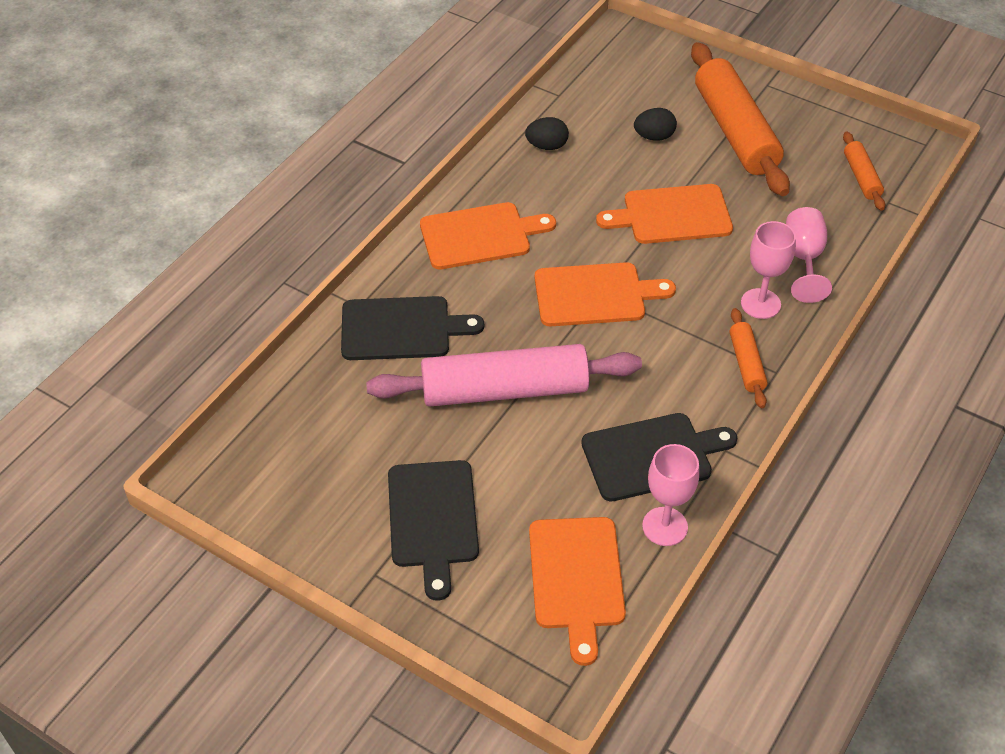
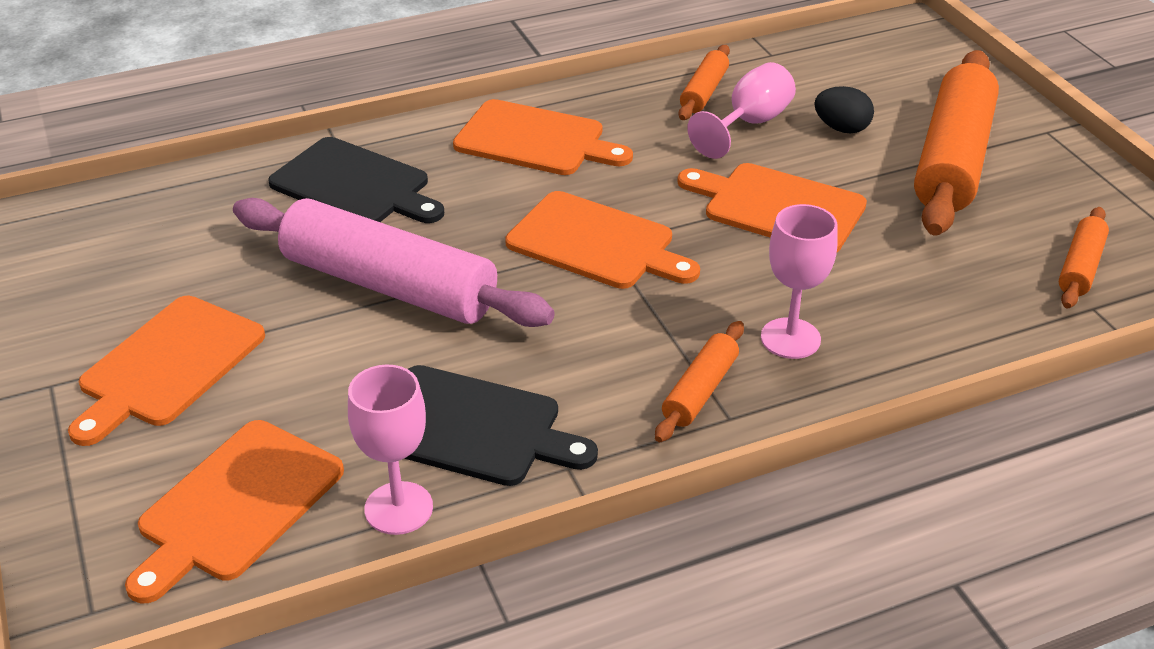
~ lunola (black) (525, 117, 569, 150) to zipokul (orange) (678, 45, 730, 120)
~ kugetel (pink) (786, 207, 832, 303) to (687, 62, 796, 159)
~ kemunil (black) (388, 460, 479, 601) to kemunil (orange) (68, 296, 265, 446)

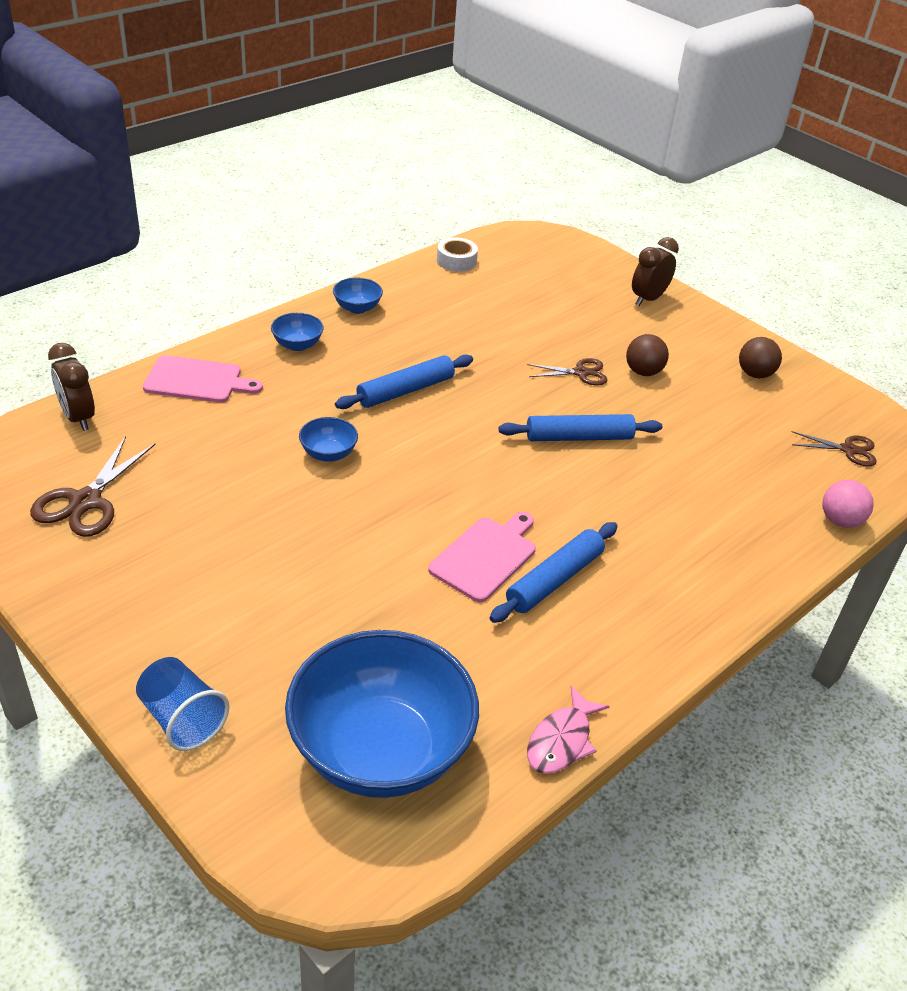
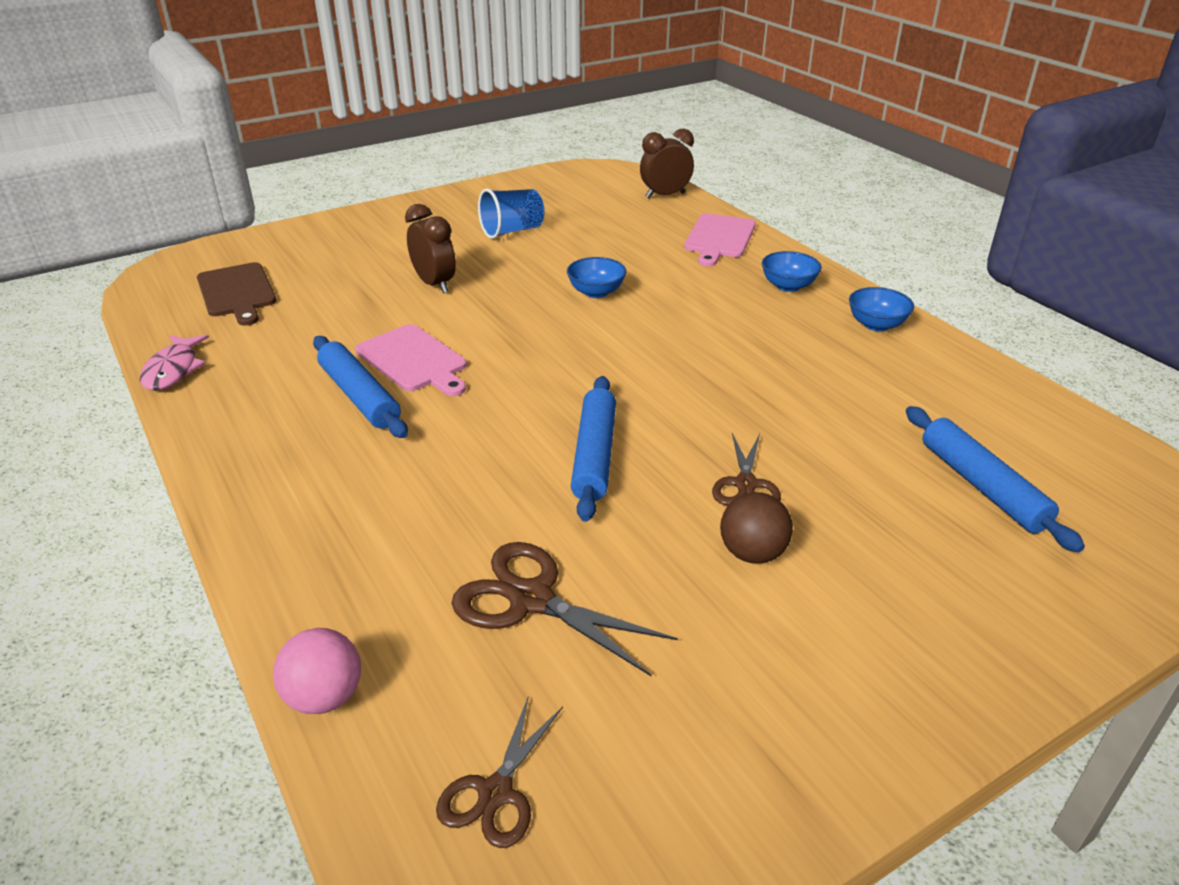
- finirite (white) (437, 237, 478, 272)
~ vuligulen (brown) (632, 237, 679, 306) to (405, 204, 456, 293)
- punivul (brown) (739, 337, 782, 378)
~ zipokul (blue) (335, 355, 473, 409) to (906, 406, 1085, 553)
~ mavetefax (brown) (30, 436, 156, 537) to (451, 542, 678, 677)
~ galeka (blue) (285, 630, 479, 798) to kemunil (brown) (197, 262, 276, 326)
~ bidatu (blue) (136, 657, 229, 751) to (478, 188, 545, 239)
~ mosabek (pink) (527, 685, 610, 774) = (140, 335, 209, 391) 135 degrees counterclockwise

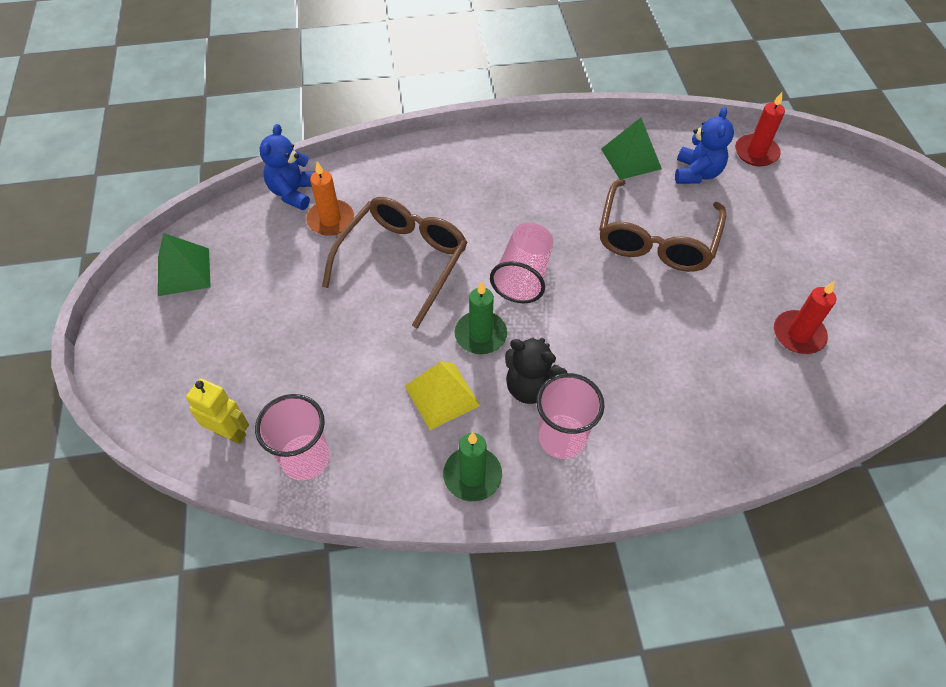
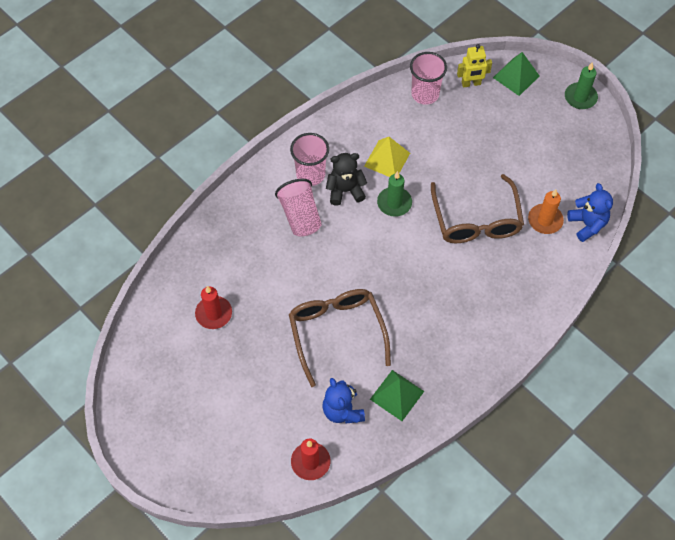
~ bidatu (pink) (490, 223, 554, 303) to (275, 179, 322, 237)
~ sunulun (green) (158, 233, 211, 296) to (493, 52, 539, 96)
~ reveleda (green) (443, 432, 502, 501) to (565, 62, 598, 109)

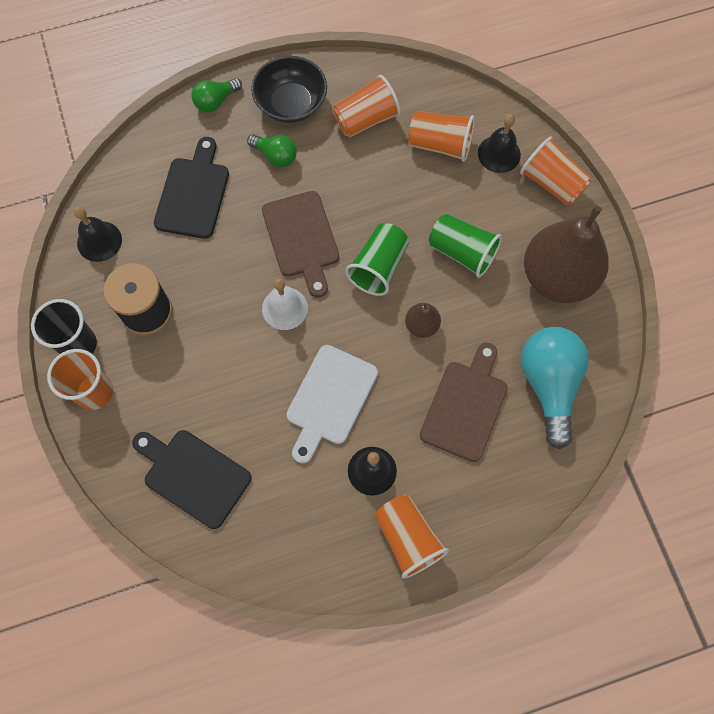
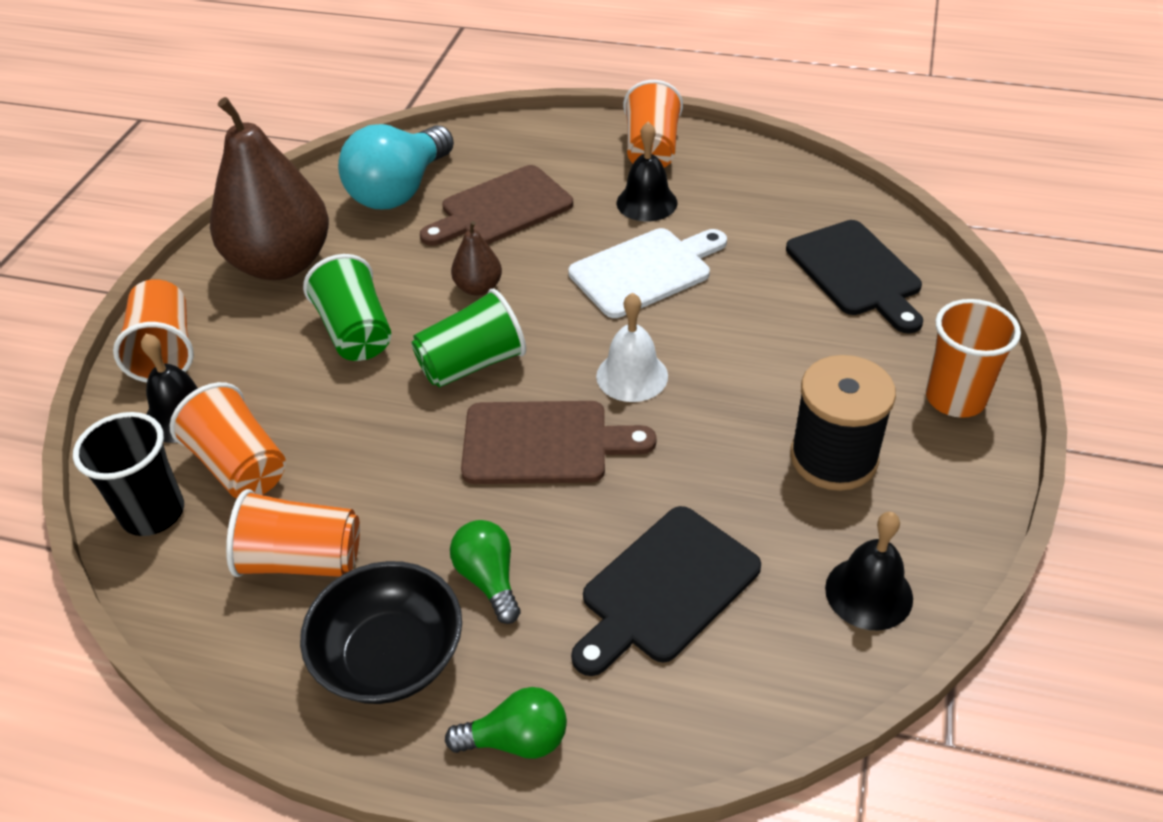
~ kemunil (brown) (262, 191, 339, 298) = (461, 401, 656, 484) 75 degrees clockwise
~ bidatu (black) (31, 299, 97, 354) to (73, 412, 184, 536)

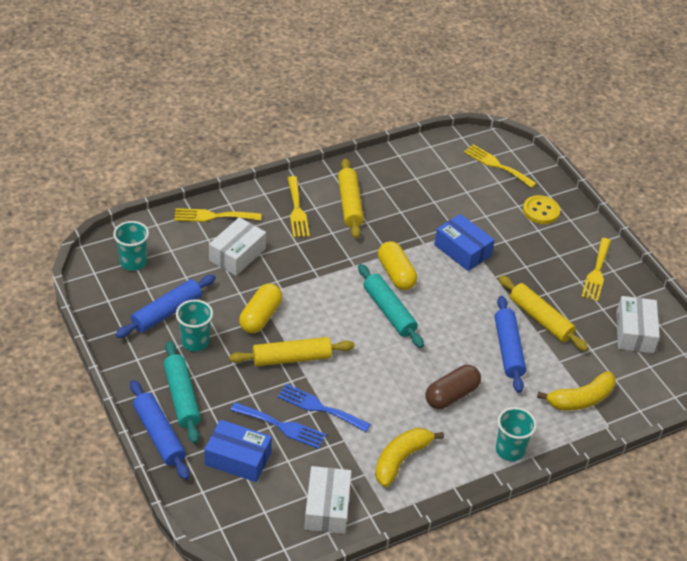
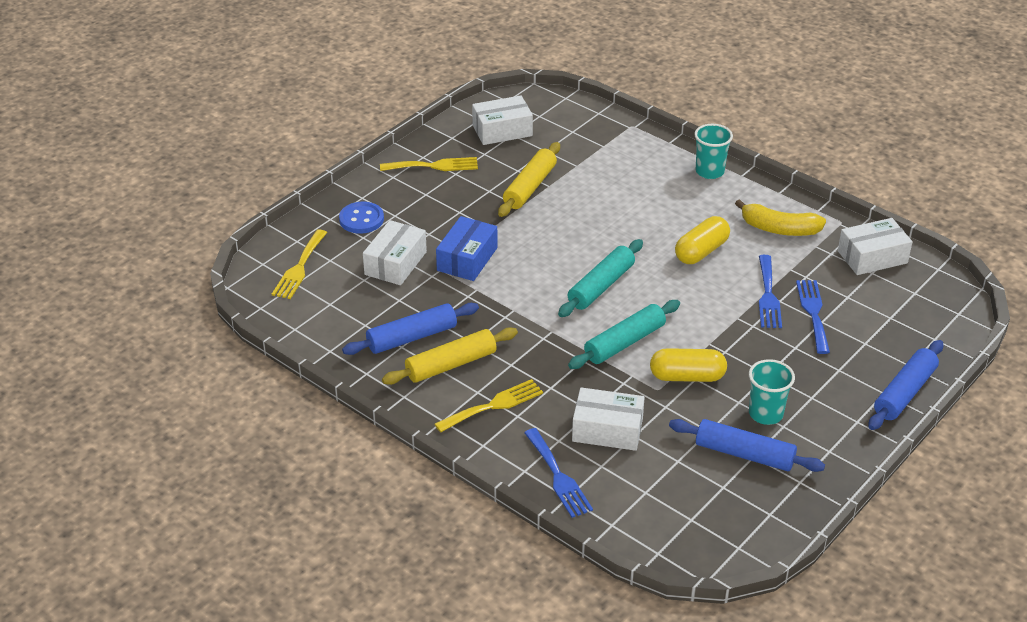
~ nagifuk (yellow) (523, 195, 560, 224) to nagifuk (blue) (339, 202, 384, 234)
~ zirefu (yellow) (174, 208, 261, 222) to zirefu (blue) (524, 428, 593, 518)
- bidatu (turquoise) (113, 221, 149, 271)
~ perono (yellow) (378, 241, 417, 290) to (675, 216, 730, 264)
~ zipokul (blue) (495, 296, 526, 393) to (342, 303, 479, 355)
- zipokul (yellow) (229, 337, 354, 366)
~ zipokul (turquoise) (163, 341, 201, 444) to (568, 300, 680, 369)
- perono (brown) (425, 365, 481, 409)
- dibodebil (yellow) (537, 371, 616, 411)
- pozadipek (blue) (204, 420, 272, 482)
+ pozadipek (white) (363, 220, 427, 285)

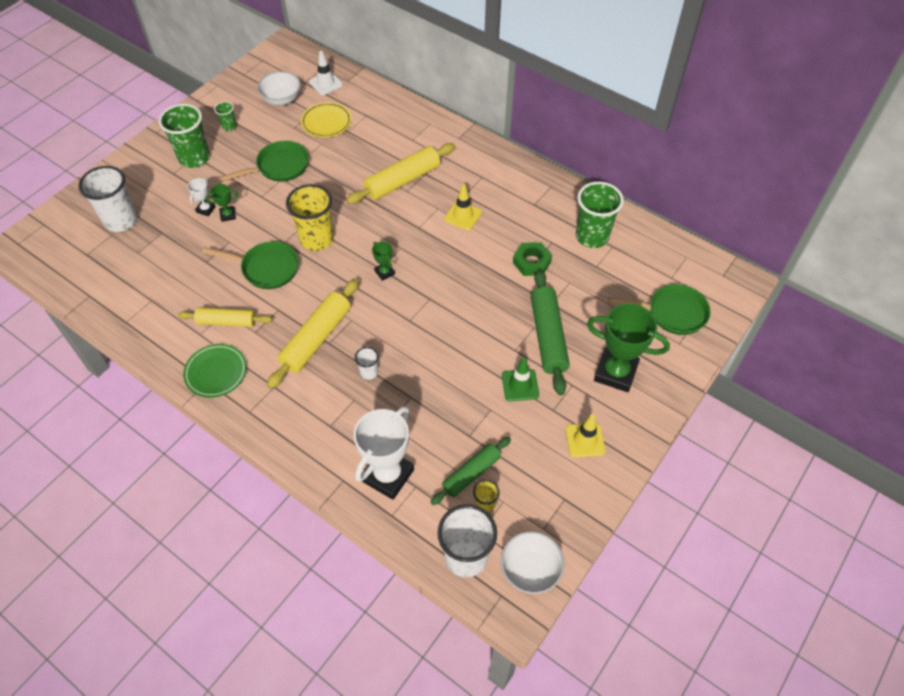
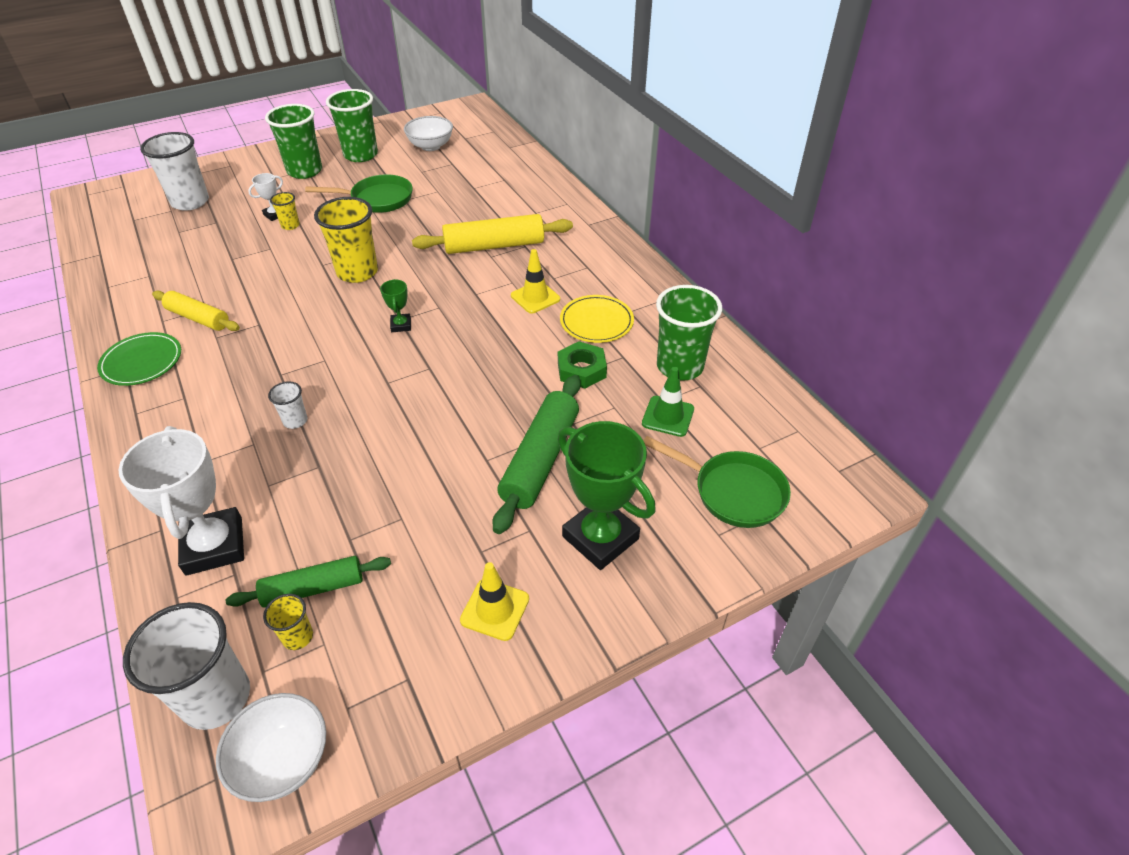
- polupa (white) (309, 51, 343, 95)
~ bidatu (green) (214, 101, 237, 131) = (326, 89, 378, 162) x2.09
~ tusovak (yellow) (301, 102, 352, 138) to (560, 295, 634, 343)
~ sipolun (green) (205, 184, 238, 222) to bidatu (yellow) (270, 192, 300, 230)
- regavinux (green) (202, 241, 299, 289)
- zipokul (yellow) (267, 279, 359, 389)
~ polupa (green) (502, 357, 539, 401) to (642, 367, 694, 437)
~ sipolun (white) (354, 406, 414, 500) = (118, 426, 244, 576) 75 degrees counterclockwise

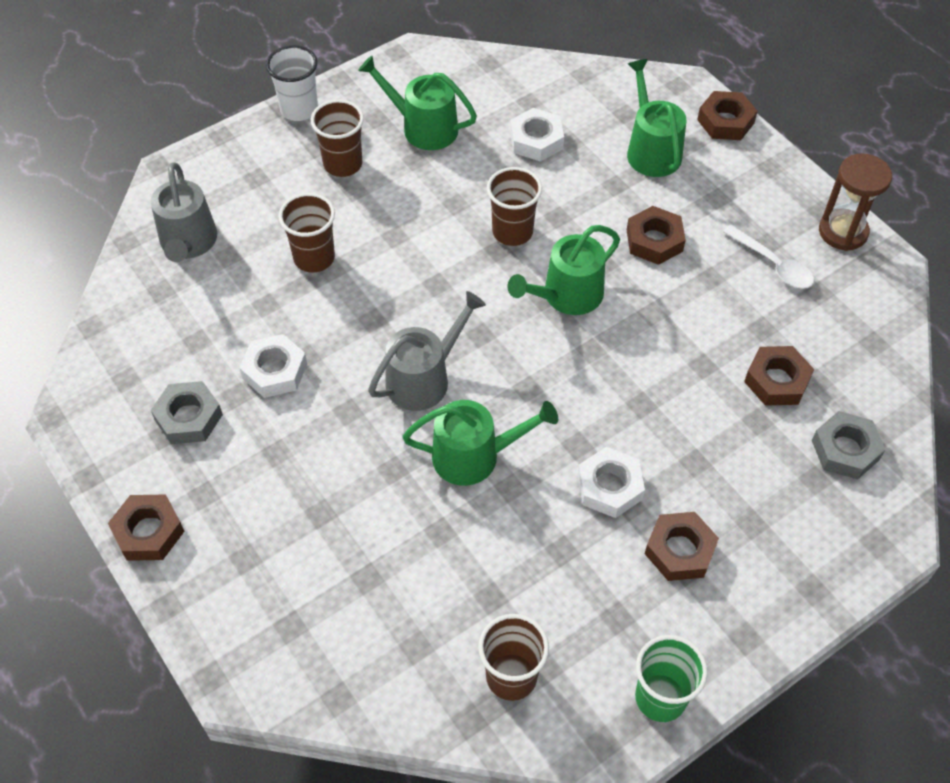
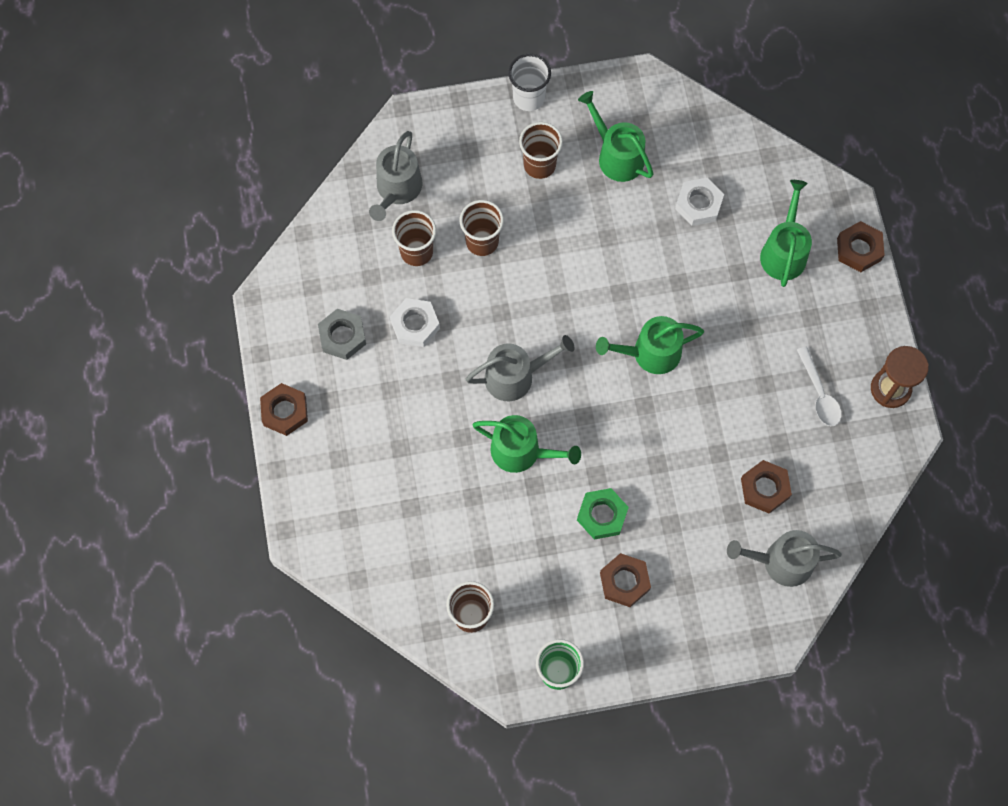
~ bidatu (brown) (487, 167, 542, 246) to (392, 210, 436, 266)
- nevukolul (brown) (627, 206, 686, 265)
~ nevukolul (grey) (812, 411, 886, 480) to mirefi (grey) (727, 530, 842, 587)
~ nevukolul (white) (577, 447, 645, 518) to nevukolul (green) (577, 488, 629, 540)

